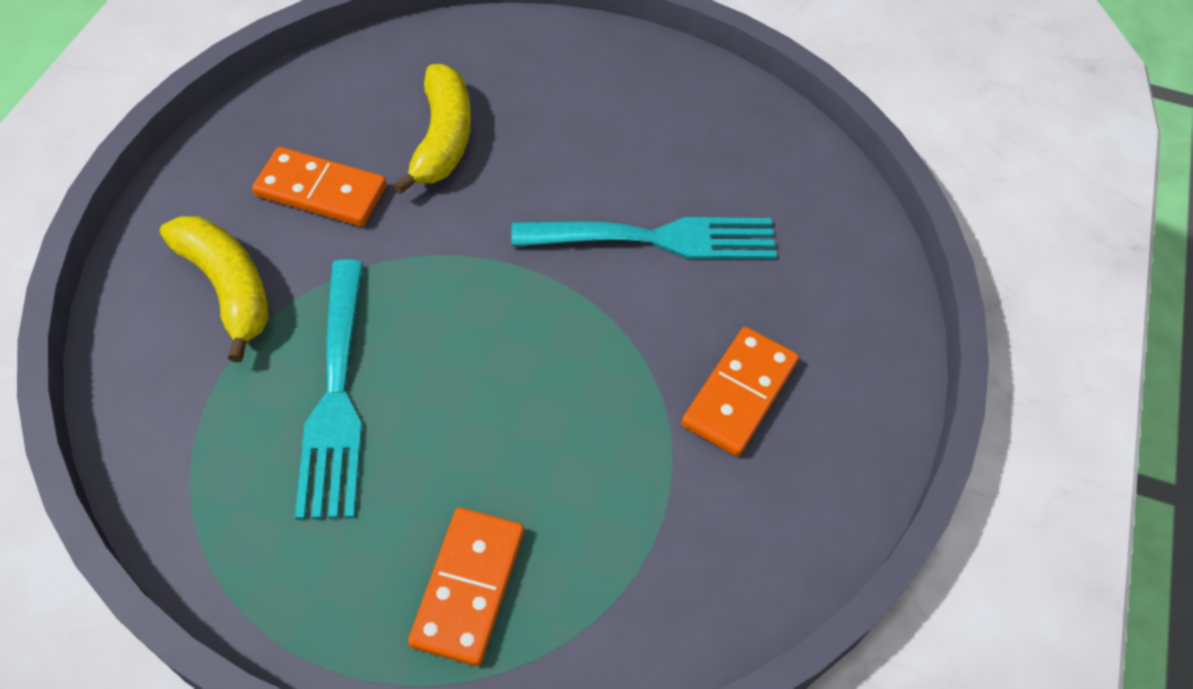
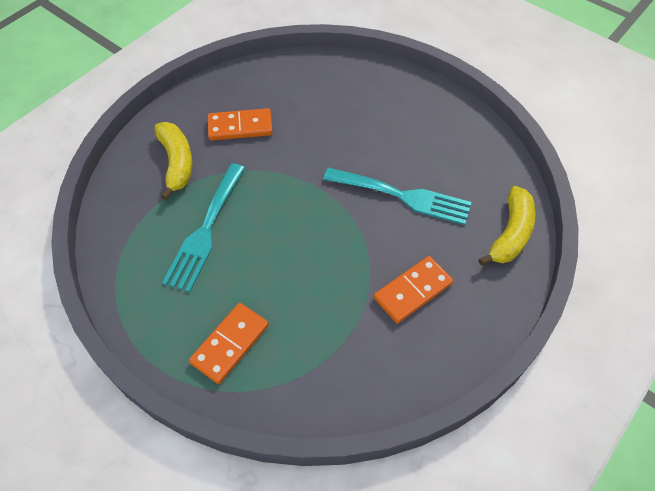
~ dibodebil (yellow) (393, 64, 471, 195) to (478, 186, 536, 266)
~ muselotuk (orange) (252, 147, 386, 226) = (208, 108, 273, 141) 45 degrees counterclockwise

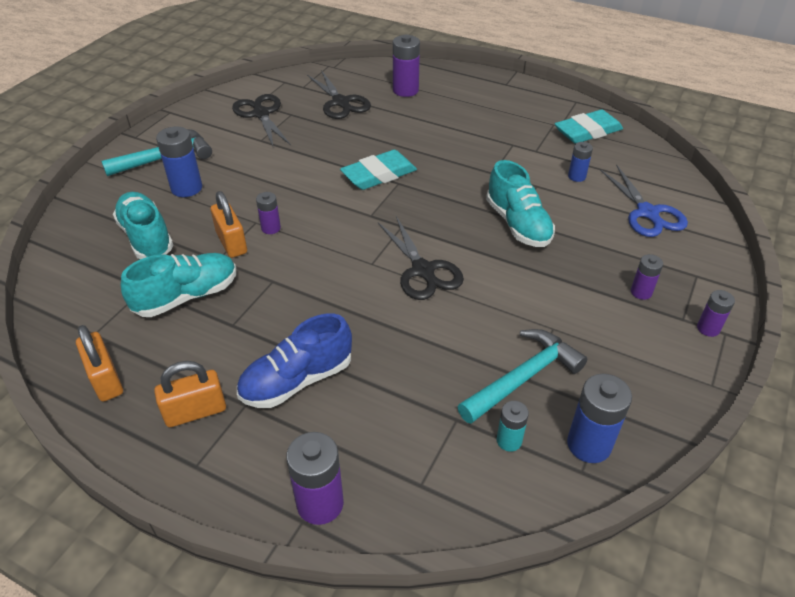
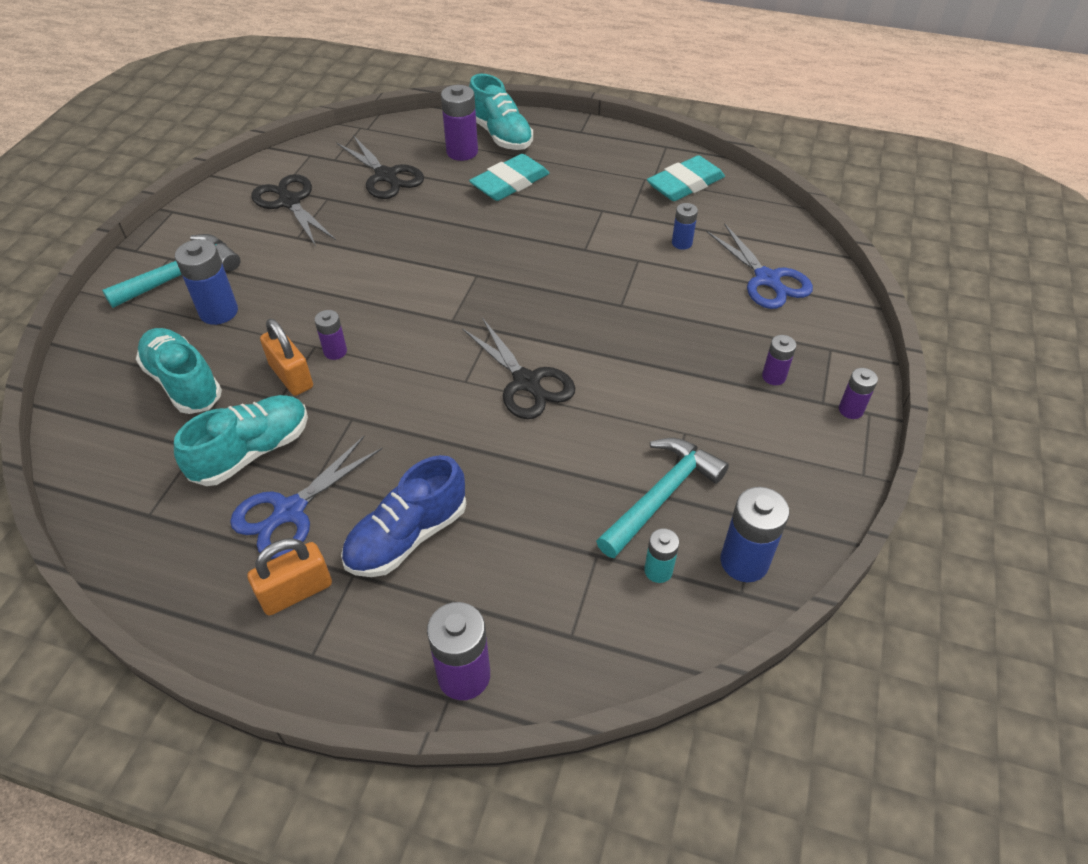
~ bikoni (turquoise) (340, 150, 417, 190) to (469, 154, 550, 201)
~ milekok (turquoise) (486, 160, 555, 247) to (469, 74, 533, 150)
- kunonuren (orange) (76, 325, 123, 402)
+ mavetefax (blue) (230, 436, 383, 559)

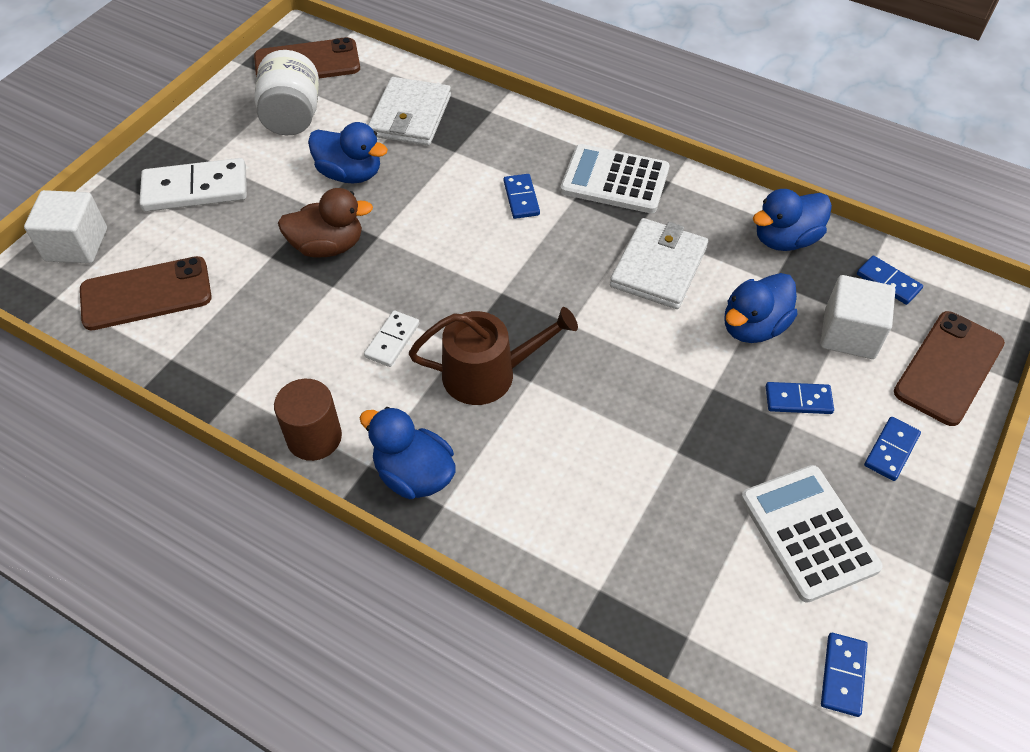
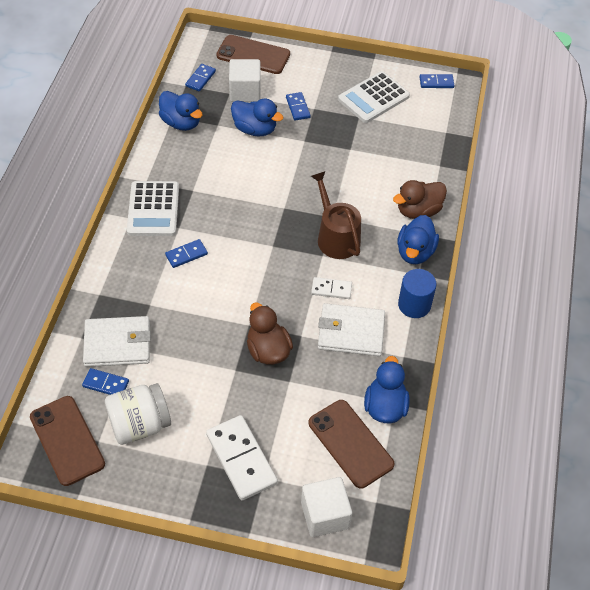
~ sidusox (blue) (308, 122, 388, 183) to (364, 356, 409, 423)
~ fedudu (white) (610, 218, 708, 309) to (318, 303, 385, 356)
~ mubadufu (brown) (274, 379, 342, 461) to mubadufu (blue) (398, 269, 437, 318)
~ muselotuk (blue) (864, 417, 921, 481) to (82, 368, 129, 395)
+ sidusox (brown) (393, 180, 447, 219)

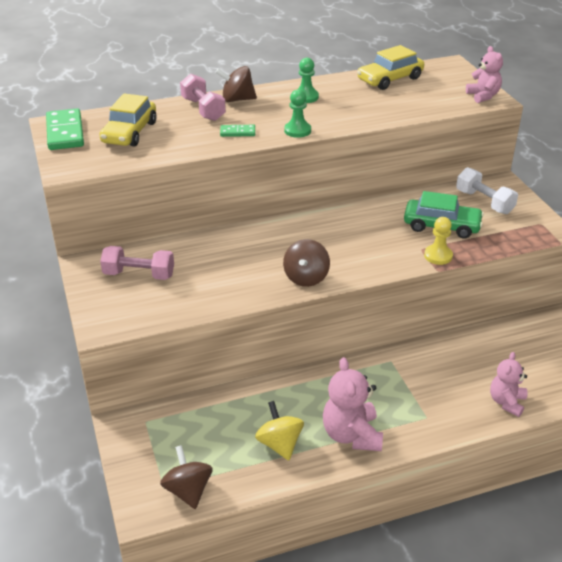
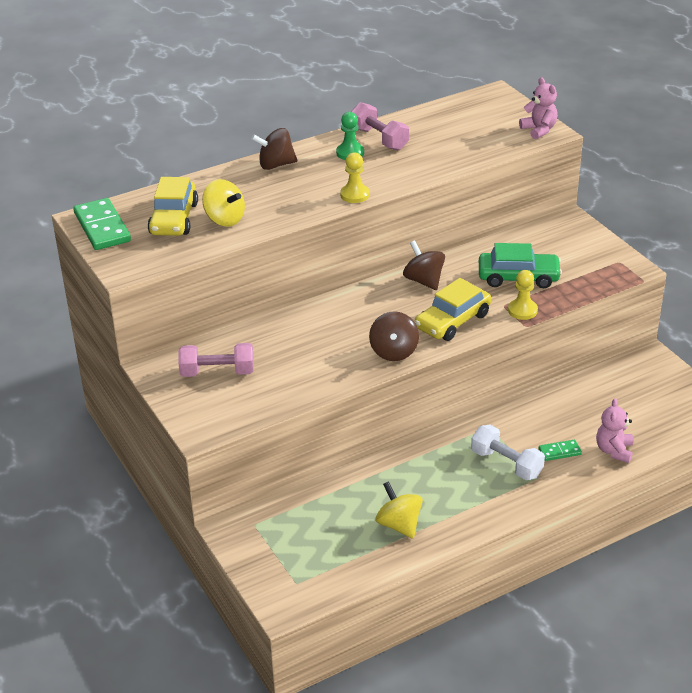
~ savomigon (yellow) (357, 45, 424, 90) to (415, 278, 491, 341)
~ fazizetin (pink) (180, 74, 226, 121) to (351, 102, 409, 150)
~ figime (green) (284, 89, 311, 138) to figime (yellow) (340, 152, 370, 203)
~ muselotuk (green) (220, 125, 255, 137) to (539, 440, 582, 461)
~ fazizetin (white) (456, 167, 518, 214) to (471, 425, 545, 480)
- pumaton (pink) (323, 357, 383, 451)
~ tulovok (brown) (160, 445, 213, 509) to (403, 240, 445, 290)
+ tulovok (yellow) (202, 179, 245, 227)

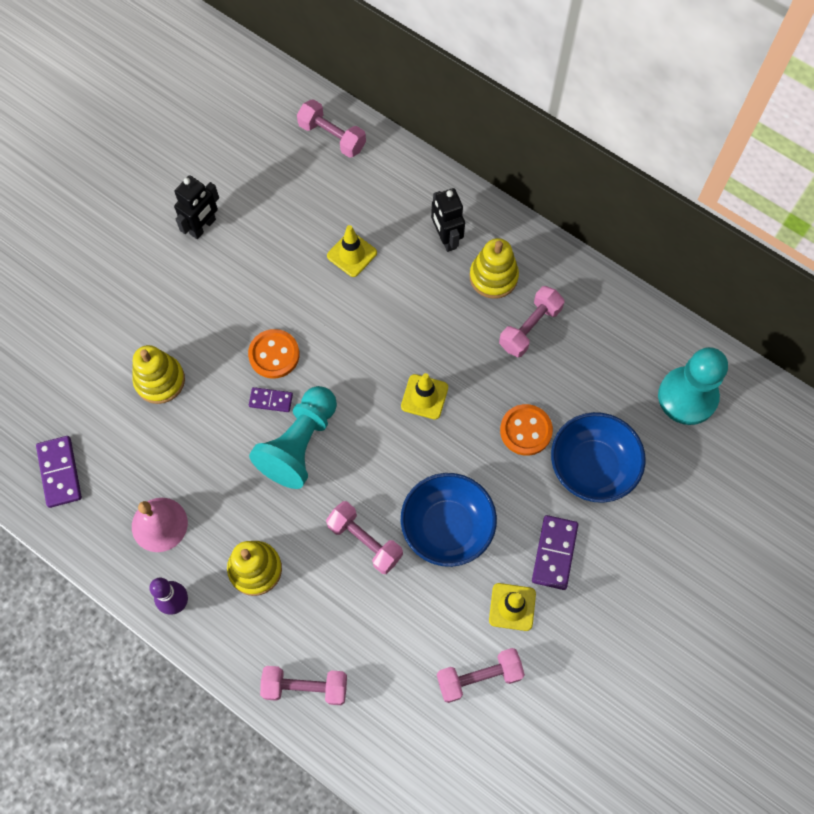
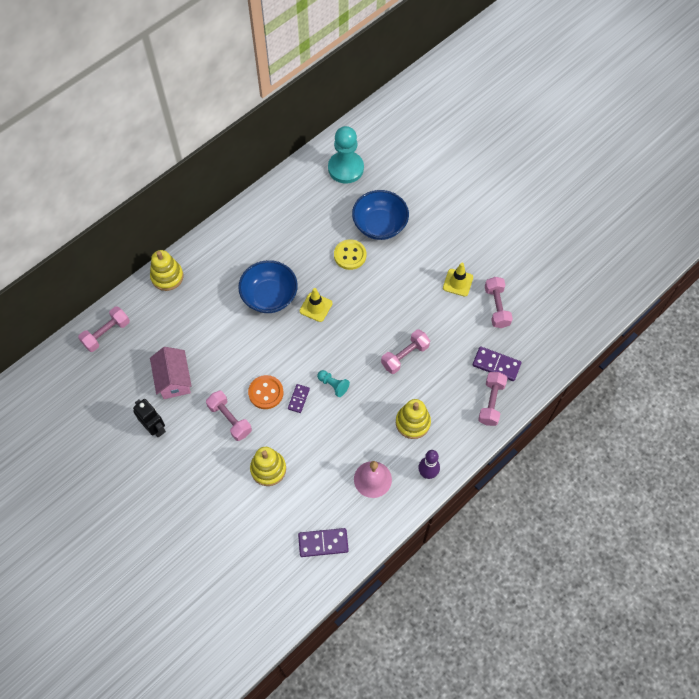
- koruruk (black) (431, 188, 465, 252)
- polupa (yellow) (327, 225, 377, 277)
~ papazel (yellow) (470, 238, 519, 299) to (150, 250, 184, 291)
~ fazizetin (pink) (499, 286, 564, 357) to (206, 390, 252, 441)
~ figime (turquoise) (249, 386, 337, 489) = (317, 370, 350, 397) x0.48
~ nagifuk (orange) (500, 404, 553, 456) to nagifuk (yellow) (334, 239, 366, 270)
~ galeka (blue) (401, 473, 497, 567) to (238, 260, 298, 313)
~ muselotuk (purple) (532, 515, 578, 590) to (473, 346, 521, 381)
+ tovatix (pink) (150, 347, 192, 399)

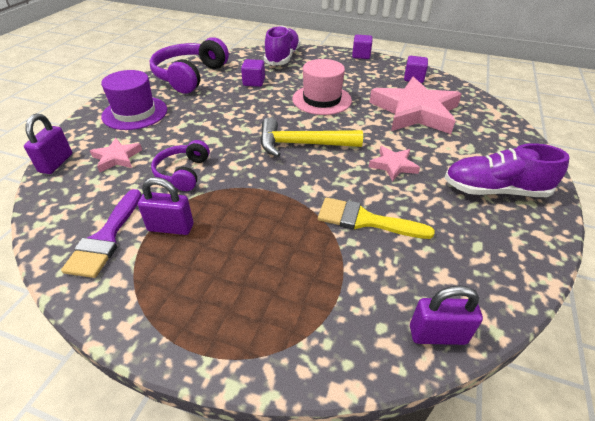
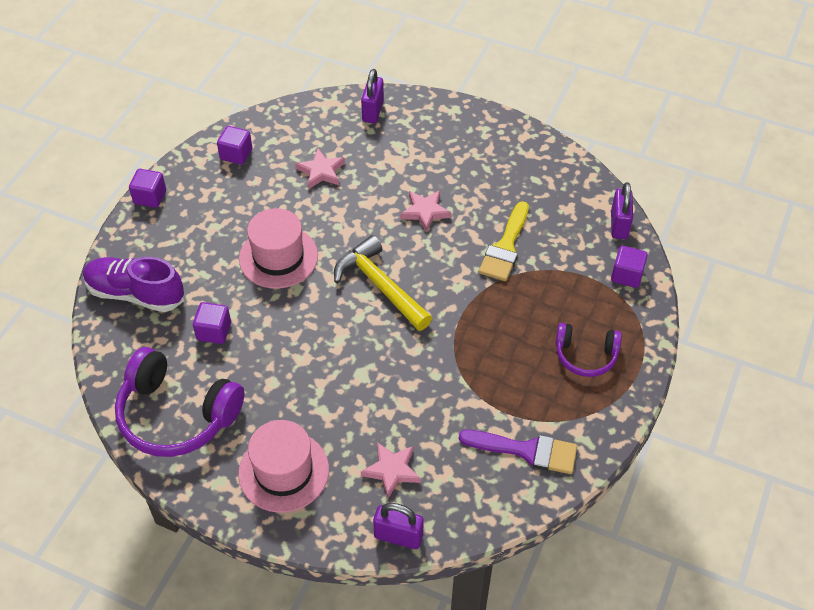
~ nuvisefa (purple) (101, 70, 167, 130) to nuvisefa (pink) (238, 420, 329, 513)
~ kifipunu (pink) (369, 77, 462, 134) = (295, 149, 345, 189) x0.46
~ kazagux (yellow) (260, 117, 363, 157) = (334, 235, 432, 331) 135 degrees clockwise
~ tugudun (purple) (151, 140, 210, 191) to (555, 323, 622, 377)
- milekok (purple) (444, 143, 570, 197)
~ kunonuren (purple) (138, 177, 193, 235) to (361, 69, 384, 124)
+ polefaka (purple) (611, 246, 648, 288)

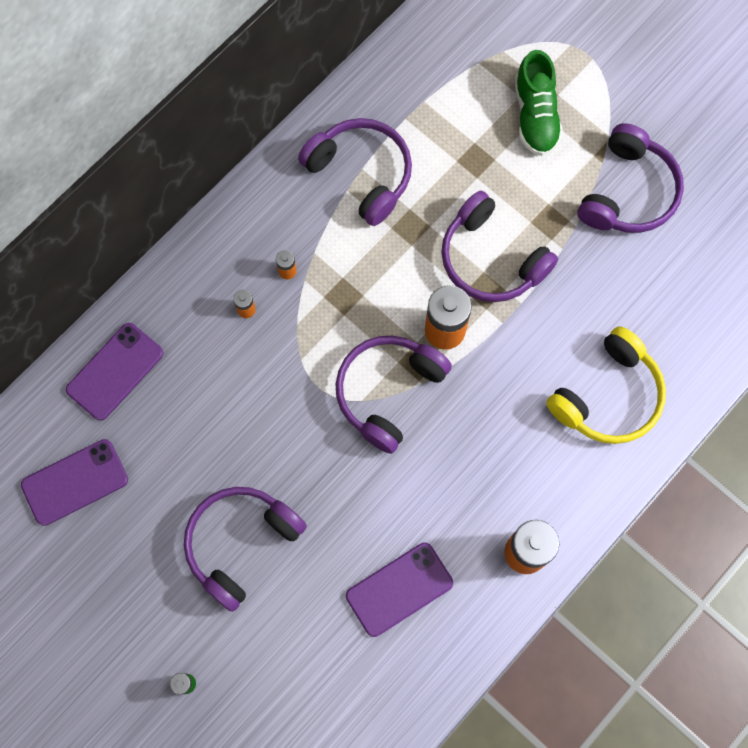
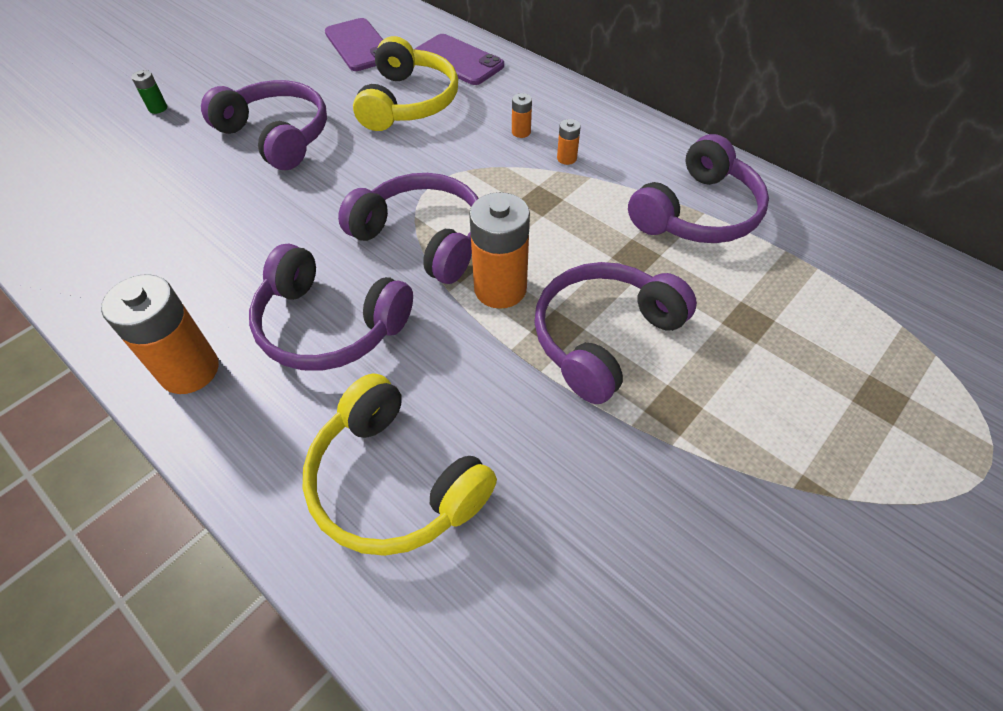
- milekok (green) (515, 50, 563, 156)
~ tugudun (purple) (577, 123, 684, 233) to (249, 243, 413, 371)
- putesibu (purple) (346, 543, 453, 637)
+ tugudun (yellow) (353, 36, 458, 131)

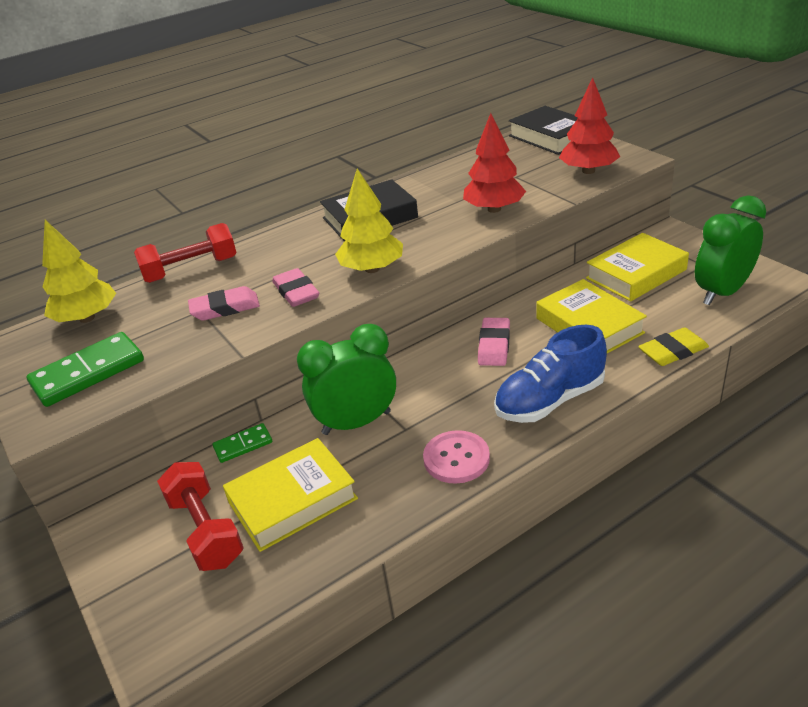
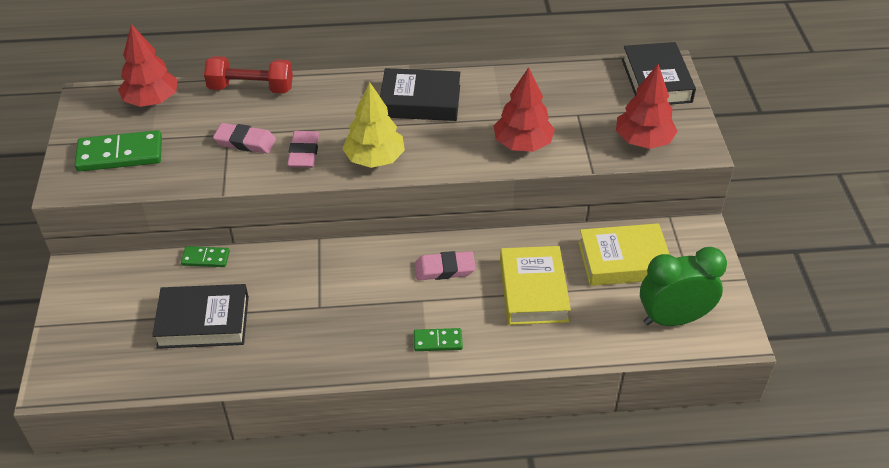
~ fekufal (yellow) (42, 220, 116, 323) to fekufal (red) (118, 24, 178, 107)
~ bikoni (pink) (478, 318, 510, 366) = (415, 251, 476, 280) 45 degrees clockwise
- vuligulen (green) (297, 324, 396, 435)
~ milekok (blue) (494, 325, 607, 423) to muselotuk (green) (414, 328, 463, 351)
- bikoni (yellow) (638, 327, 709, 366)
- nagifuk (pink) (423, 430, 490, 484)
~ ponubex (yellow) (223, 438, 358, 552) to ponubex (black) (152, 284, 249, 349)
- fazizetin (red) (157, 462, 244, 571)

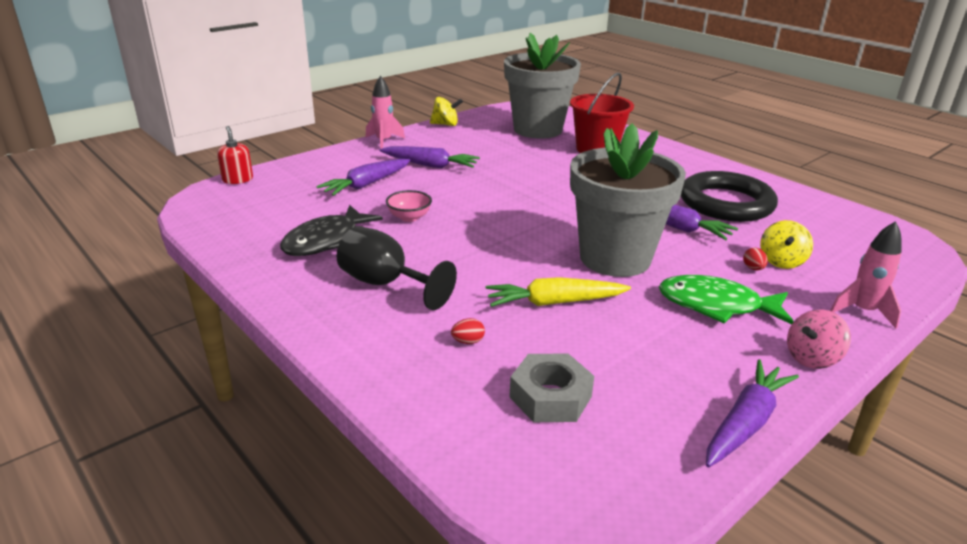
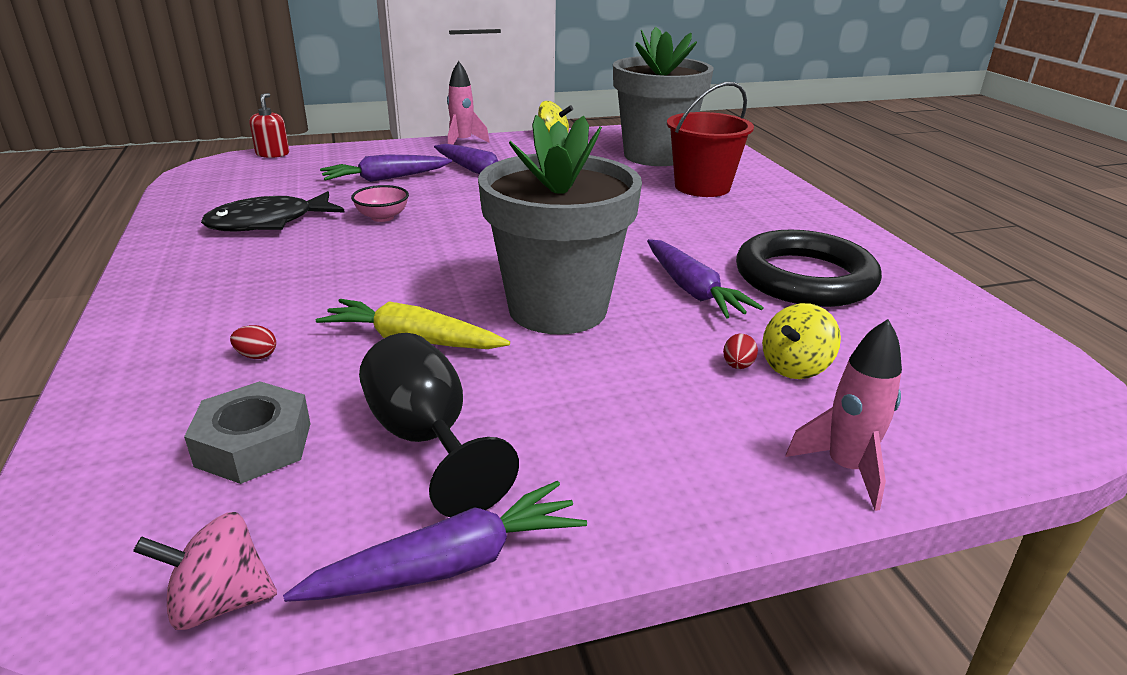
~ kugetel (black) (337, 226, 457, 310) to (359, 333, 519, 517)
- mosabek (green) (659, 275, 794, 325)
~ tulovok (pink) (787, 310, 851, 369) to (133, 512, 277, 630)

